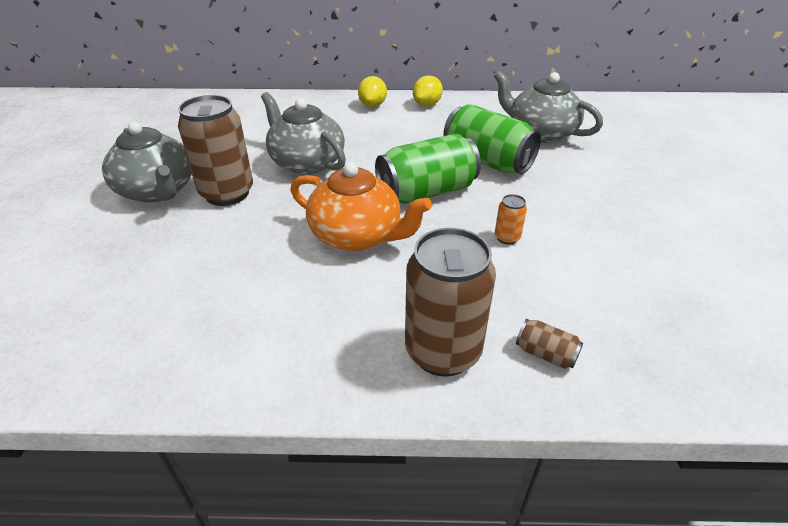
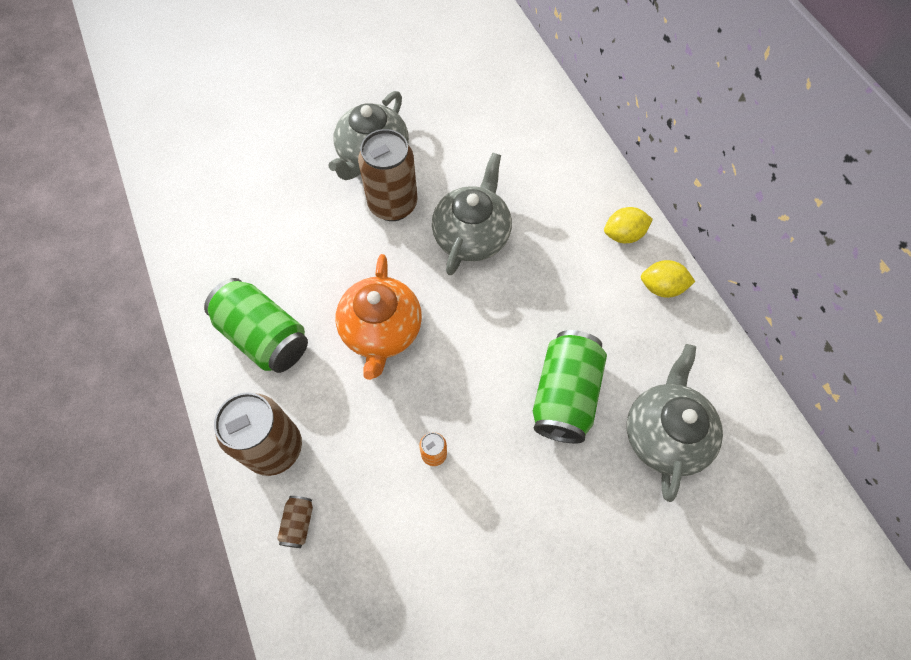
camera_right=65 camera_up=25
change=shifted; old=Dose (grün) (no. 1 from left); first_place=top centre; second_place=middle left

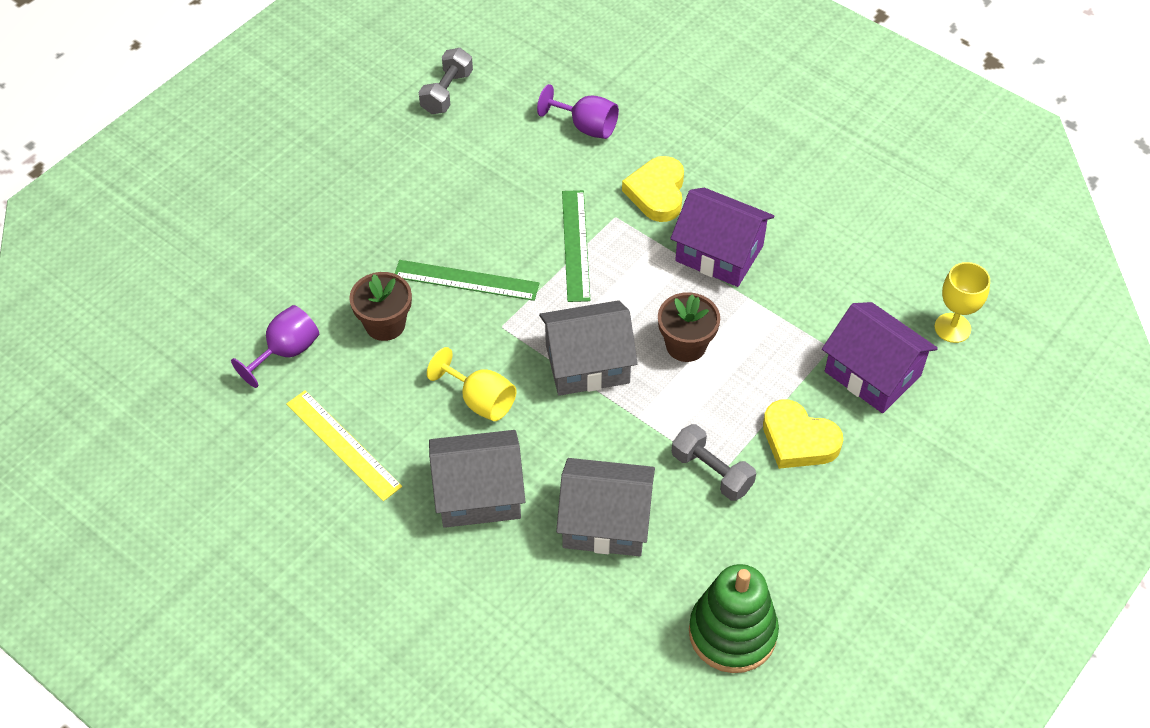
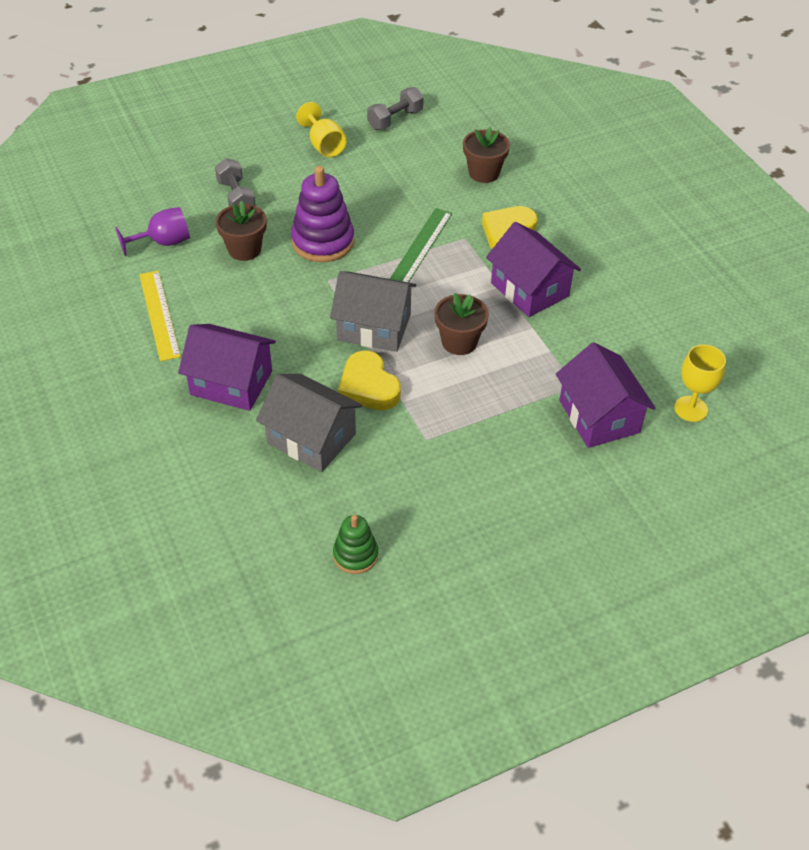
camera_right=25 camera_up=-5
change=repainted; old=Haus (grau) (no. 1 from left); new=Haus (lila) (no. 1 from left); first_place=centre; second_place=middle left
change=shifted; old=Hantel (grau) (no. 2 from left in the first image); new=Hantel (grau) (no. 1 from left); first_place=centre; second_place=top left
change=swapped; old=Lineal (grün) (no. 1 from left); new=Stapelspielzeug (lila); first_place=centre; second_place=top centre
change=shifted; old=Kelch (gelb) (no. 1 from left); first_place=centre; second_place=top centre
change=scaled; old=Stapelspielzeug (grün); first_place=bottom centre; second_place=centre; factor=0.57
change=shifted; old=Herz (gelb) (no. 2 from left in the first image); new=Herz (gelb) (no. 1 from left); first_place=middle right; second_place=centre
change=swapped; old=Kelch (lila) (no. 2 from left); new=Blumentopf (braun) (no. 3 from left); first_place=top centre; second_place=top centre

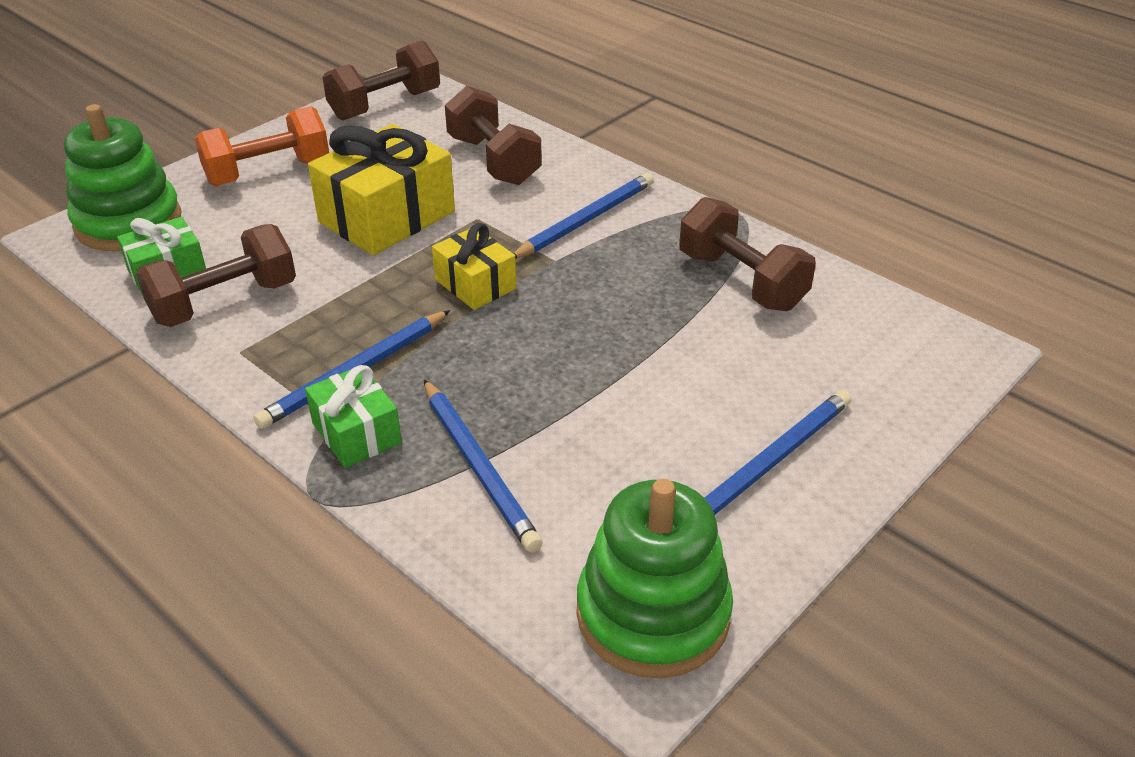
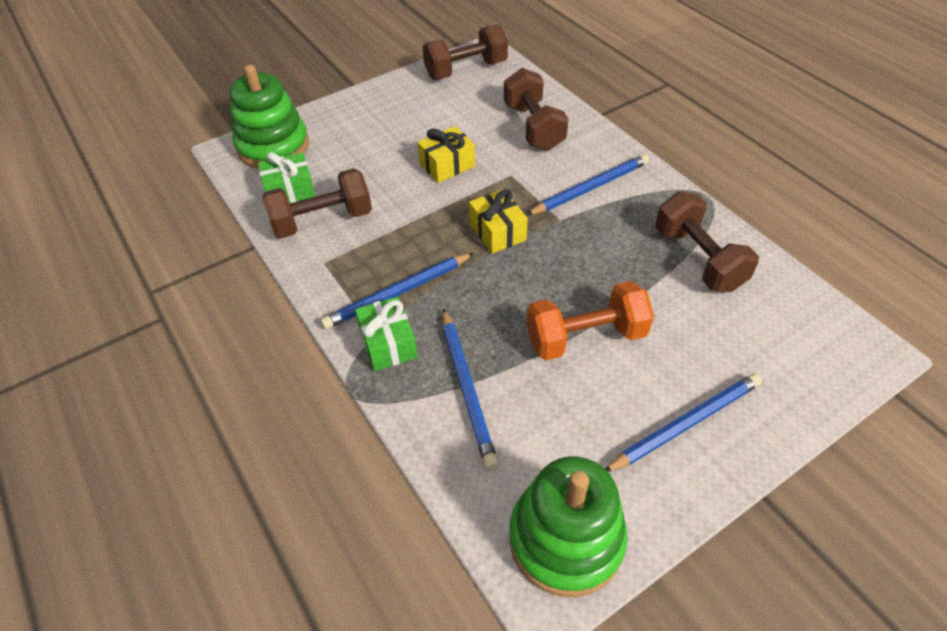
camera_right=15 camera_up=10
change=scaled; old=Geschenk (gelb) (no. 1 from left); first_place=top centre; second_place=top centre; factor=0.57
change=shifted; old=Hantel (orange); first_place=top left; second_place=centre

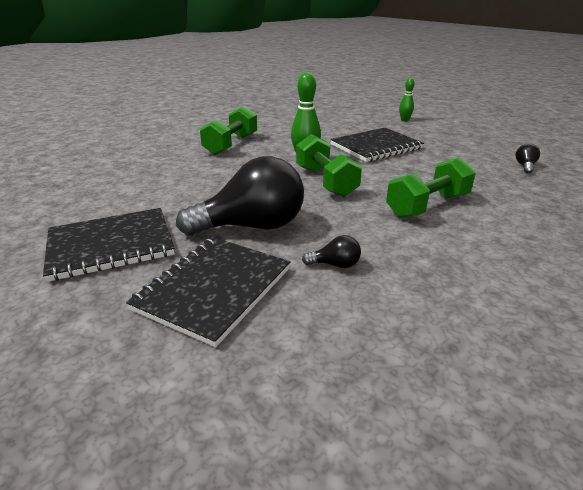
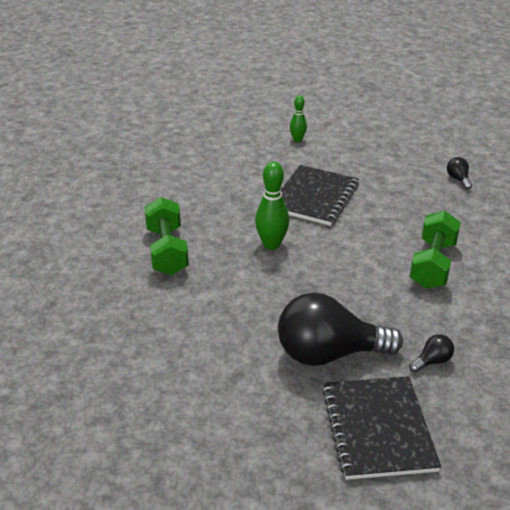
camera_right=-35 camera_up=5
change=rotated; old=Glühbirne (schwarz) (no. 1 from left); first_place=centre; second_place=middle right; degrees=-135
change=gone; old=Notizbuch (schwarz) (no. 1 from left); first_place=middle left
change=gone; old=Hantel (grün) (no. 2 from left); first_place=centre

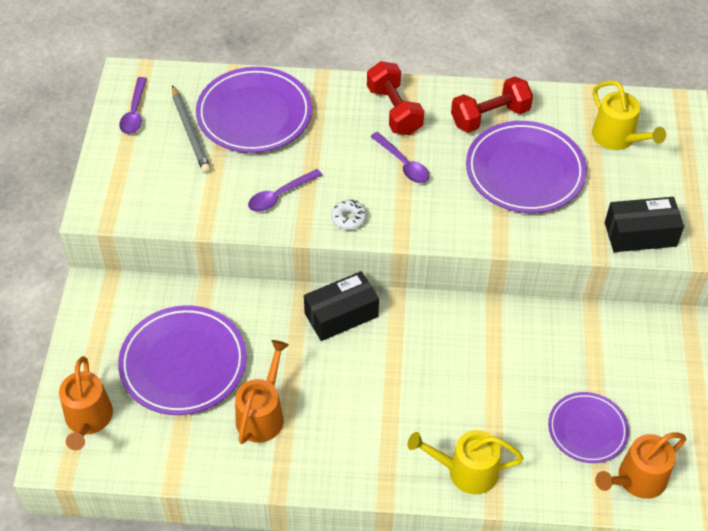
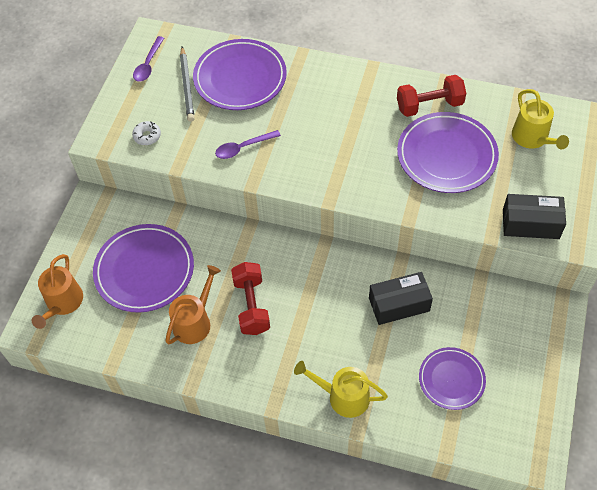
camera_right=15 camera_up=5
change=shifted; old=Donut (weiß); first_place=centre; second_place=top left
change=shifted; old=Hantel (rot) (no. 1 from left); first_place=top centre; second_place=centre
change=shifted; old=Schachtel (schwarz) (no. 1 from left); first_place=centre; second_place=middle right
change=gone; old=Löffel (lila) (no. 3 from left); first_place=top centre
change=gone; old=Gießkanne (orange) (no. 3 from left); first_place=bottom right

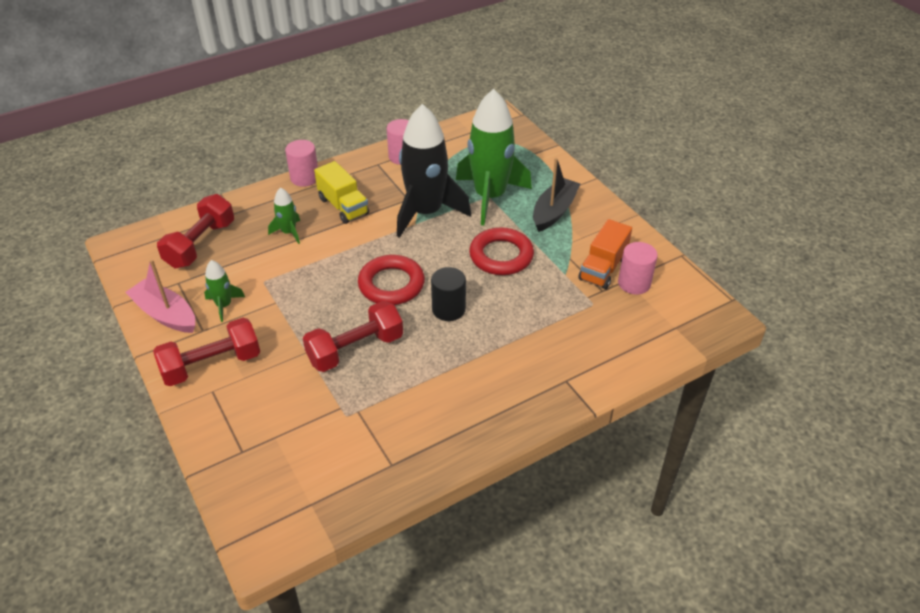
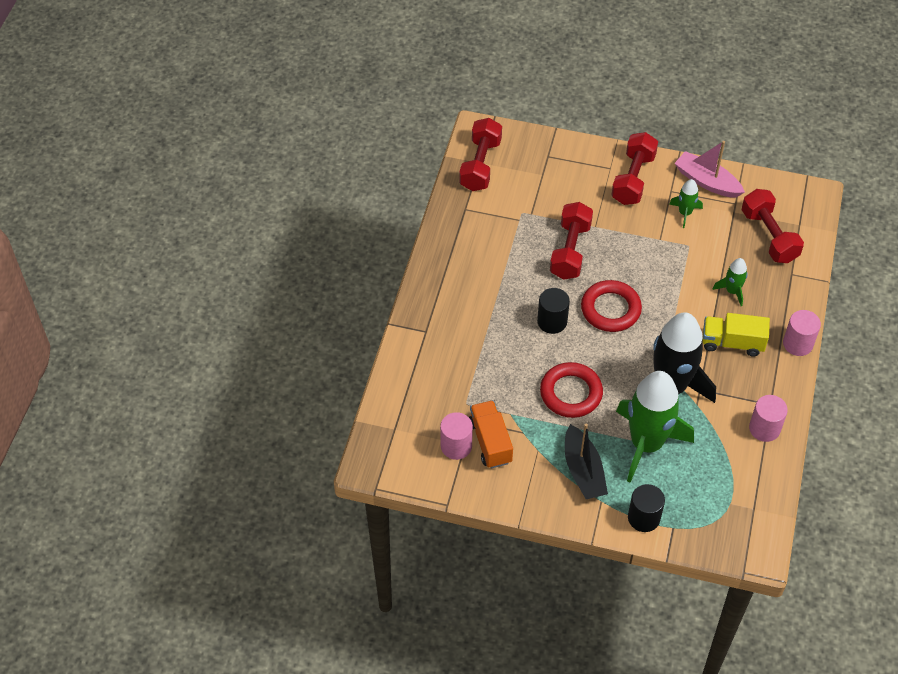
camera_right=135 camera_up=10
change=new; new=Hantel (rot) (no. 1 from left); second_place=top centre
change=new; new=Vollzylinder (schwarz) (no. 2 from left); second_place=bottom right
change=rotated; old=Boot (rosa); first_place=middle left; second_place=top right; degrees=-135

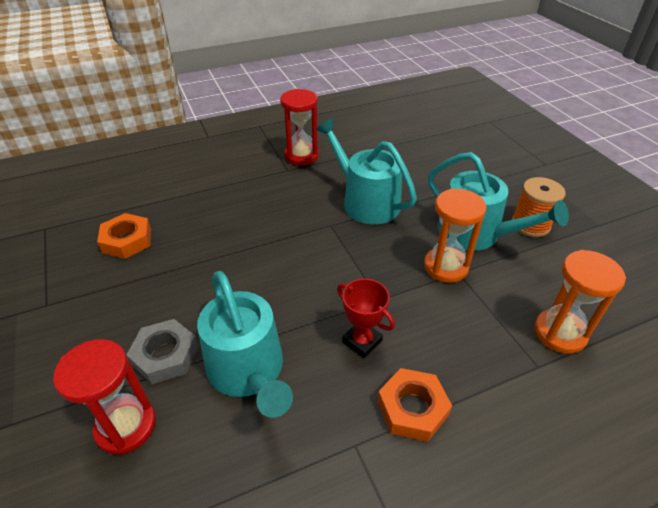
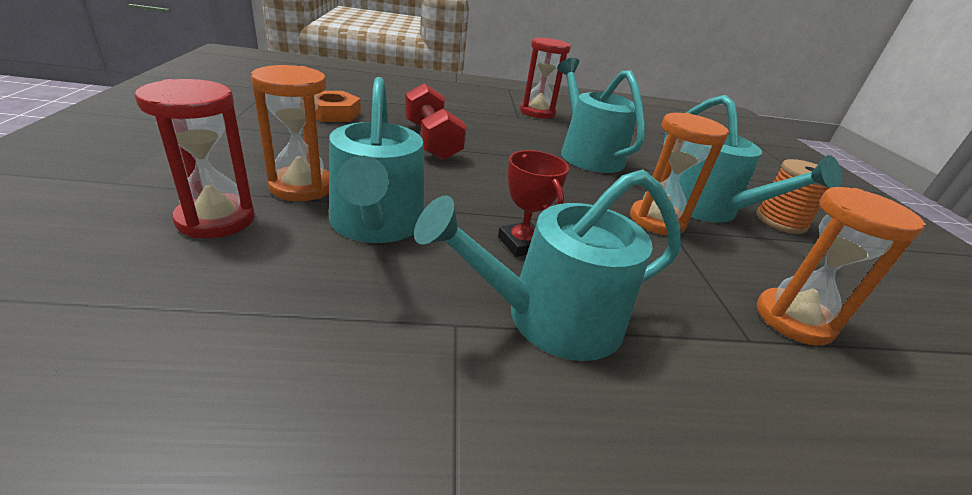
camera_right=15 camera_up=-10
change=swapped; old=Sechskantmutter (grau); new=Sanduhr (orange) (no. 1 from left); first_place=bottom left; second_place=top left
change=new; new=Hantel (rot); second_place=top centre
change=swapped; old=Sechskantmutter (orange) (no. 2 from left); new=Gießkanne (türkis) (no. 2 from left); first_place=bottom centre; second_place=centre

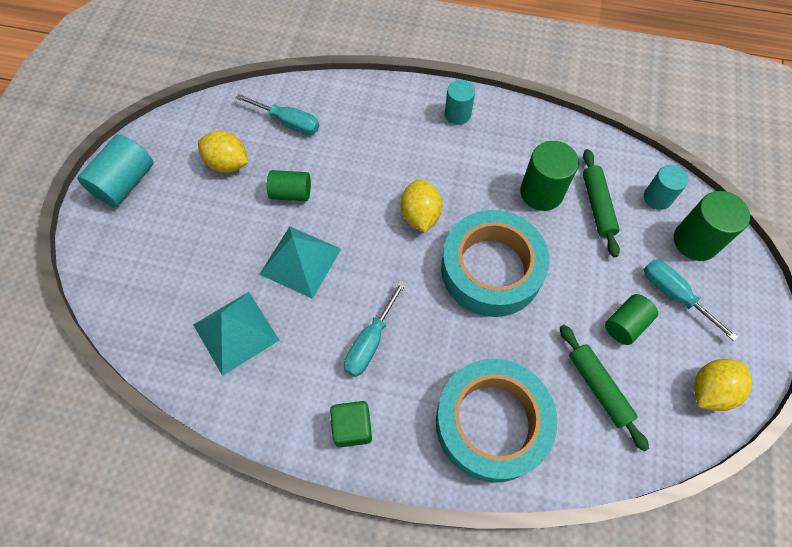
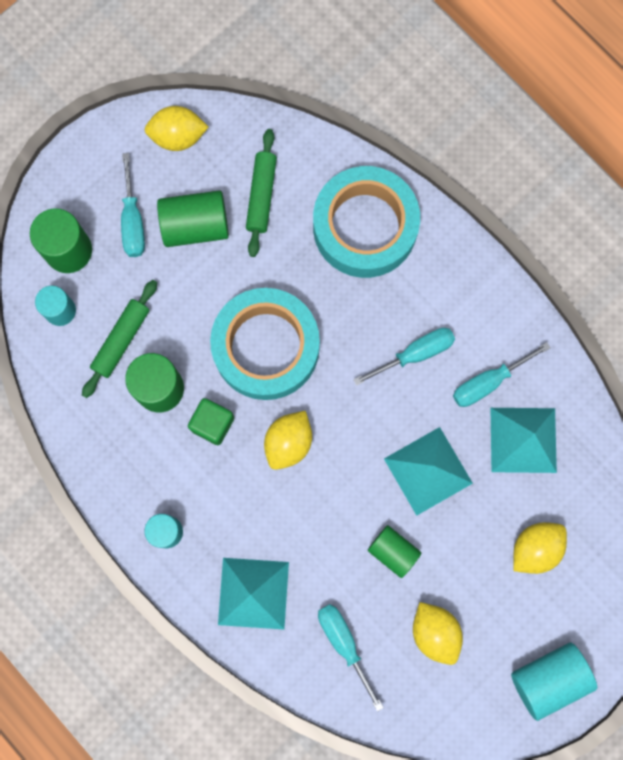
camera_right=-145 camera_up=15
change=scaled; old=Vollzylinder (grün) (no. 3 from left); first_place=middle right; second_place=top left; factor=1.53
change=shifted; old=Kubus (grün); first_place=bottom centre; second_place=centre
change=new; new=Pyramide (türkis) (no. 1 from left); second_place=bottom centre
change=new; new=Schraubenzieher (türkis) (no. 4 from left); second_place=middle right
change=new; new=Zitrone (gelb) (no. 4 from left); second_place=bottom right

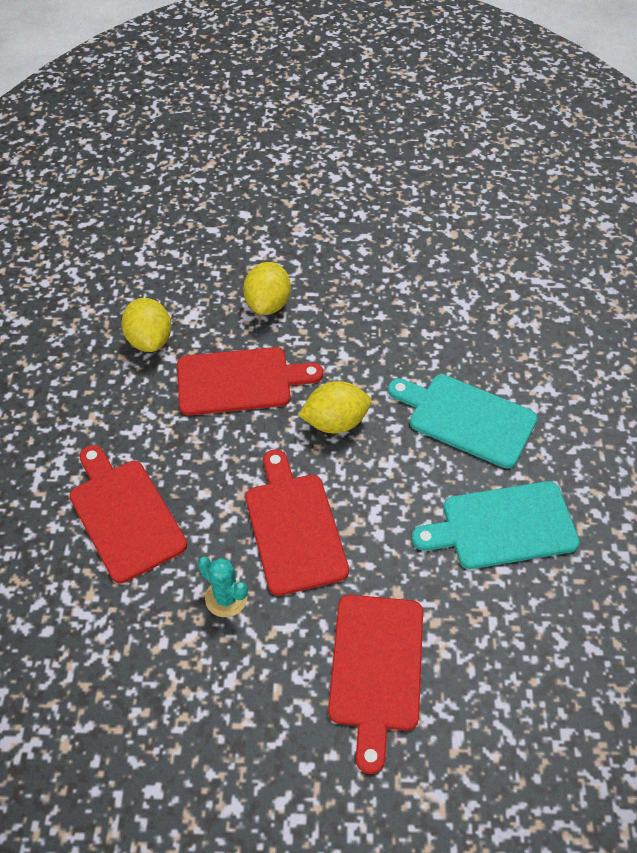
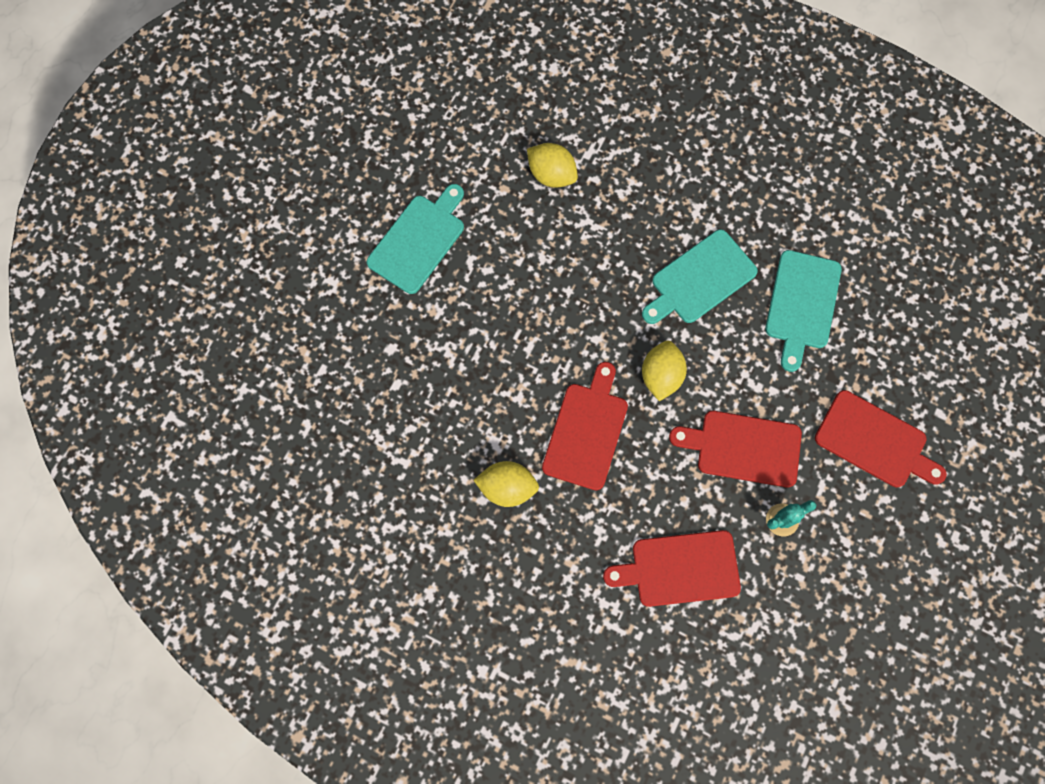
camera_right=-65 camera_up=20
change=new; new=Schneidebrett (türkis) (no. 1 from left); second_place=top centre
change=shifted; old=Zitrone (gelb) (no. 2 from left); first_place=centre; second_place=top centre

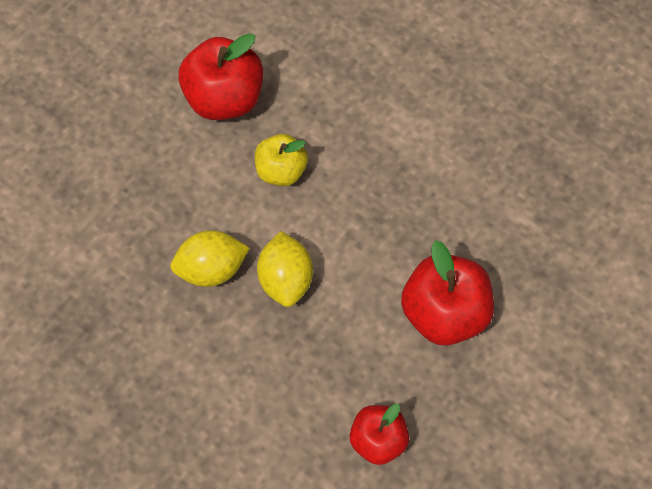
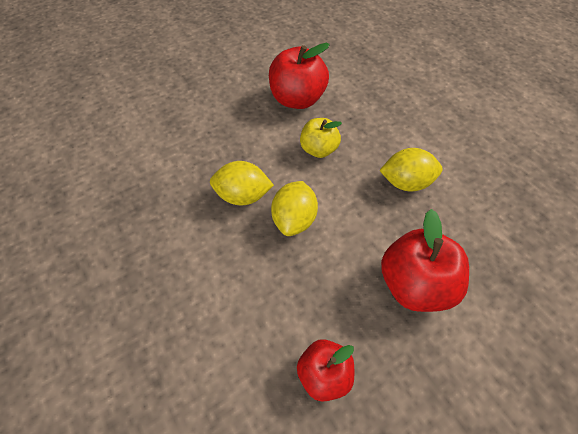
camera_right=20 camera_up=-10
change=new; new=Zitrone (gelb) (no. 3 from left); second_place=middle right

